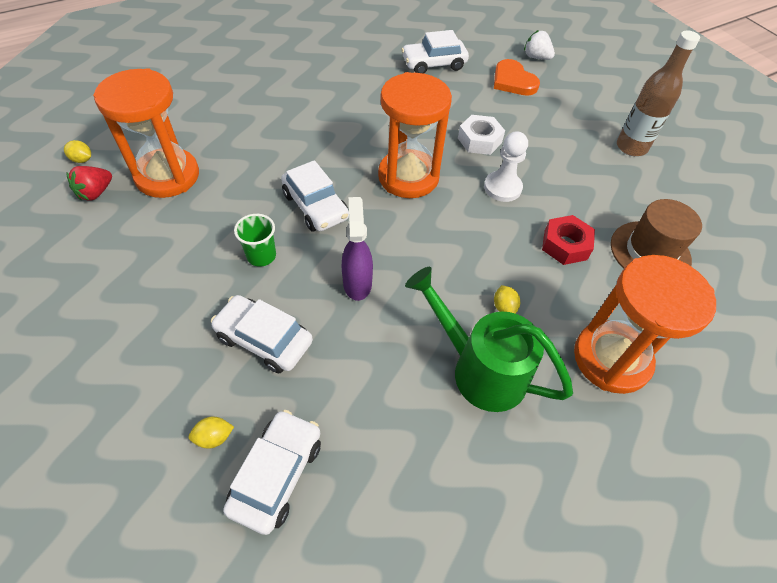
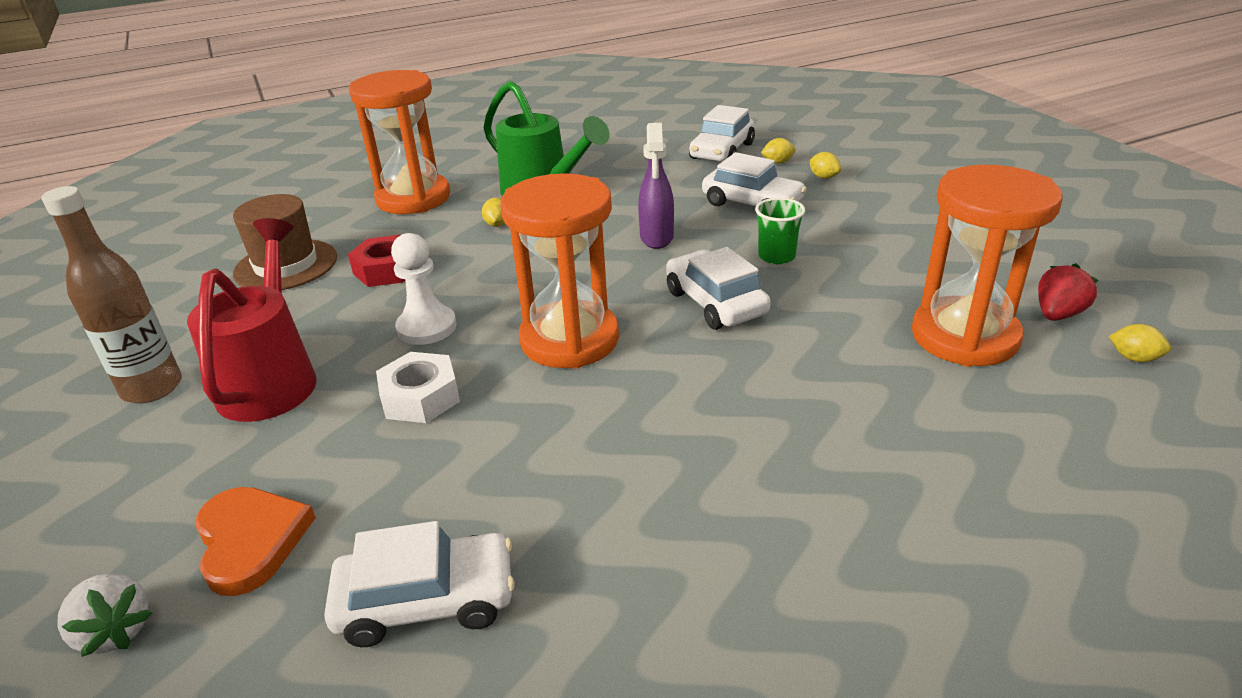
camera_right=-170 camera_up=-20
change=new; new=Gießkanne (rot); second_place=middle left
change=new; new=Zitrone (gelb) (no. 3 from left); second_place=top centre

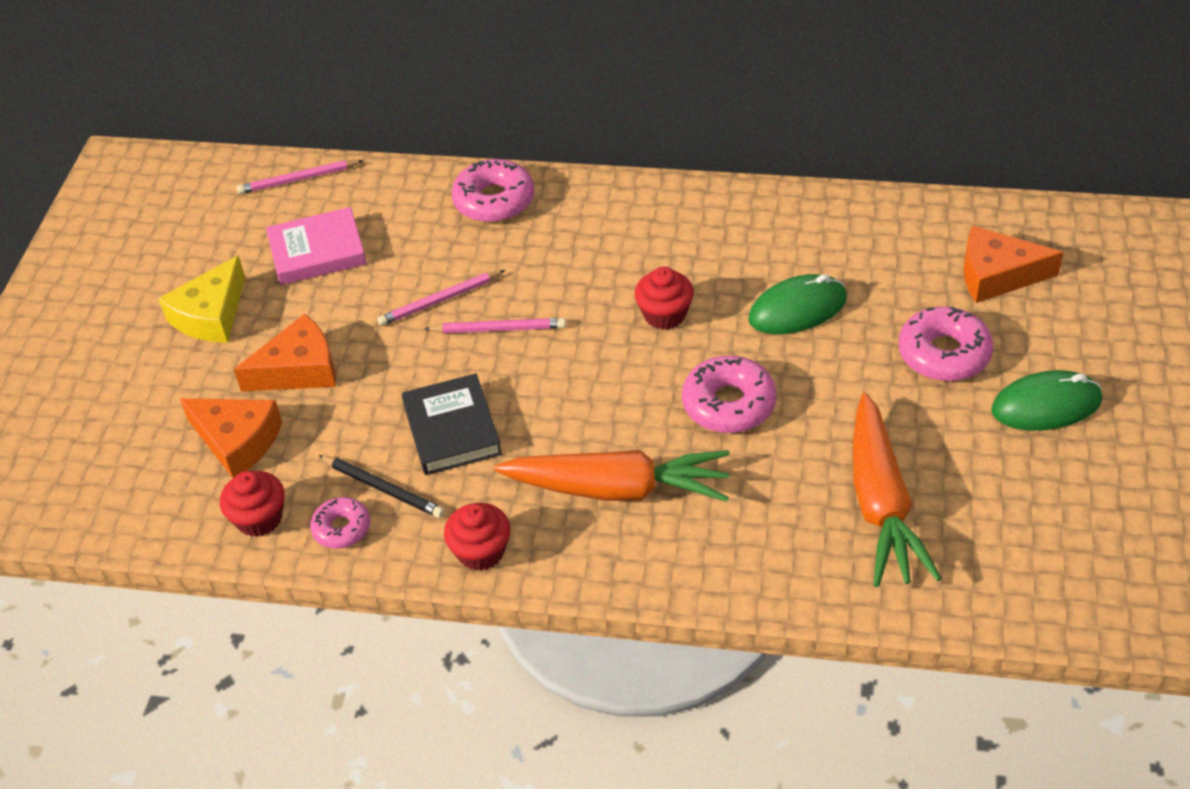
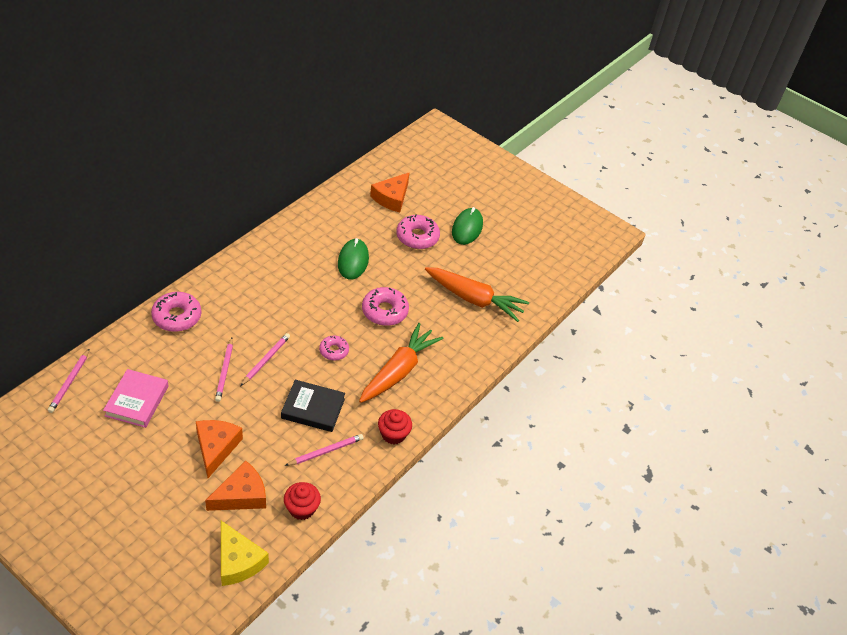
camera_right=-70 camera_up=0
change=shifted; old=Käse (gelb); first_place=middle left; second_place=bottom left
change=repainted; old=Bleistift (schwarz); new=Bleistift (rosa) (no. 4 from left); first_place=middle left; second_place=bottom centre
change=shifted; old=Donut (rosa) (no. 1 from left in the first image); new=Donut (rosa) (no. 2 from left); first_place=middle left; second_place=centre
change=gone; old=Muffin (rot) (no. 3 from left); first_place=centre

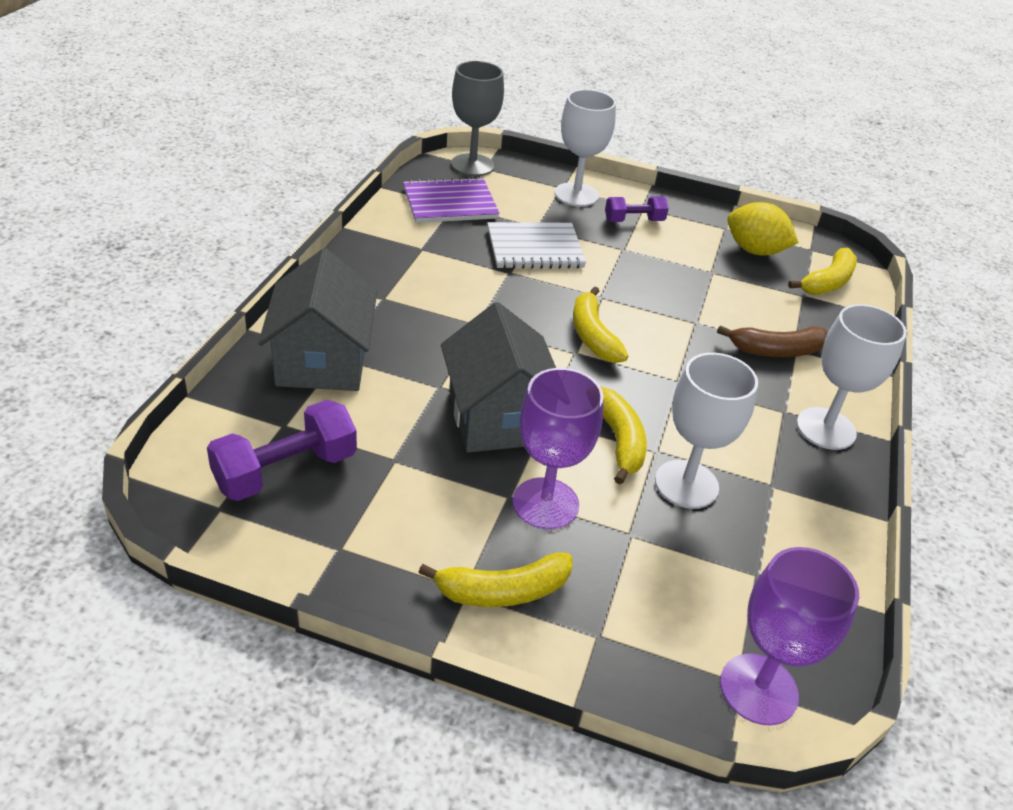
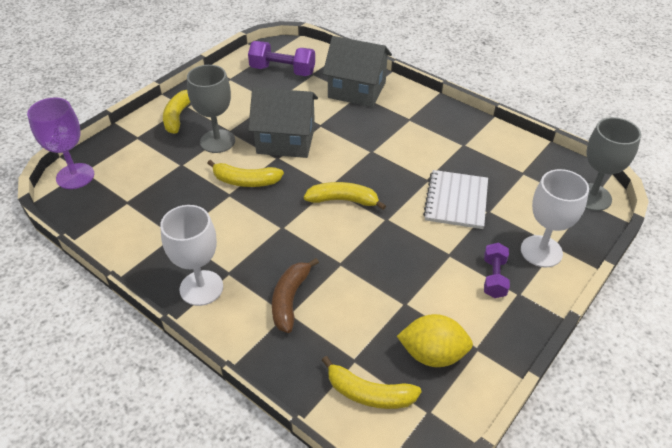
camera_right=115 camera_up=5
change=repainted; old=Kelch (lila) (no. 1 from left); new=Kelch (grau) (no. 1 from left); first_place=centre; second_place=top left
change=rotated; old=Hantel (lila) (no. 1 from left); first_place=middle left; second_place=top centre; degrees=-60
change=rotated; old=Banane (gelb) (no. 4 from left); first_place=middle right; second_place=bottom centre; degrees=-45
change=rotated; old=Zitrone (gelb); first_place=top right; second_place=bottom centre; degrees=45
change=gone; old=Notizbuch (lila); first_place=top centre
change=gone; old=Kelch (weiß) (no. 2 from left); first_place=middle right

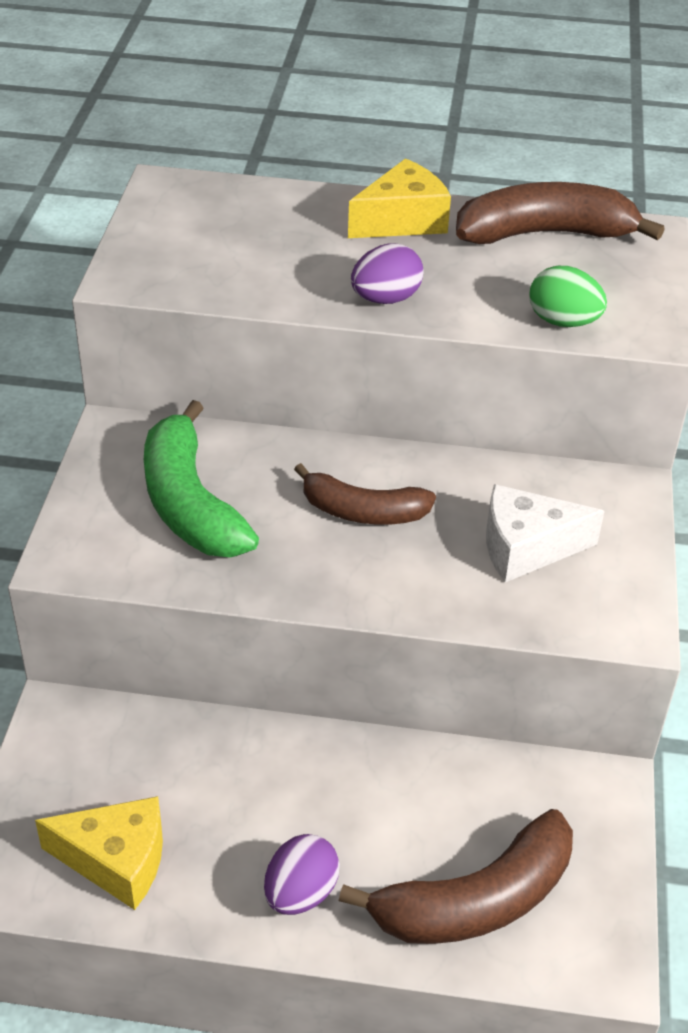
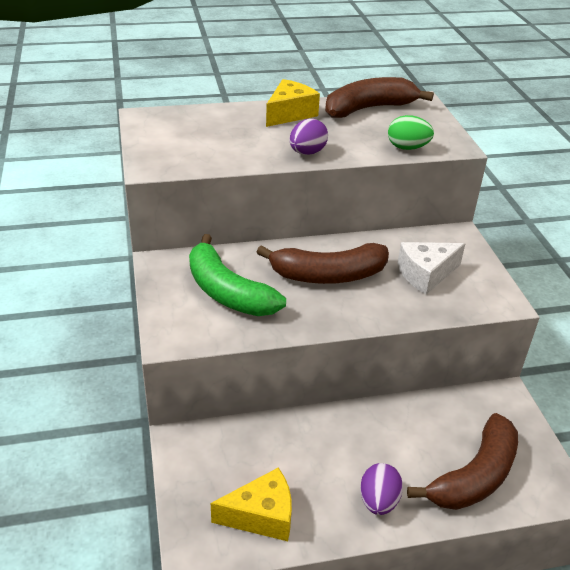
camera_right=-20 camera_up=-5
change=scaled; old=Banane (braun) (no. 1 from left); first_place=centre; second_place=centre; factor=1.52

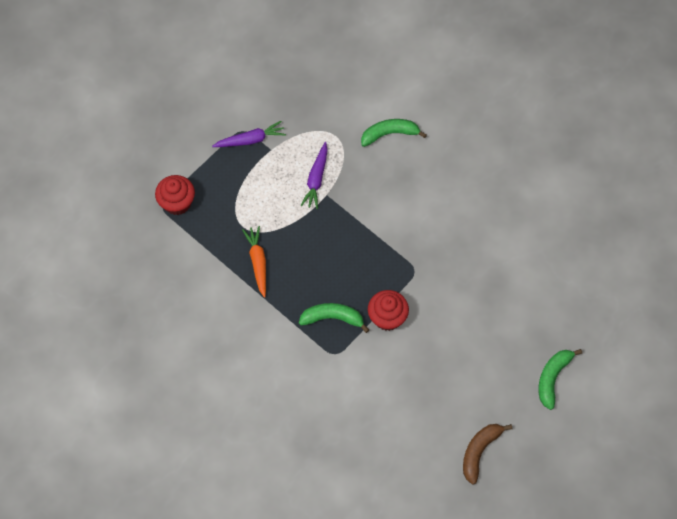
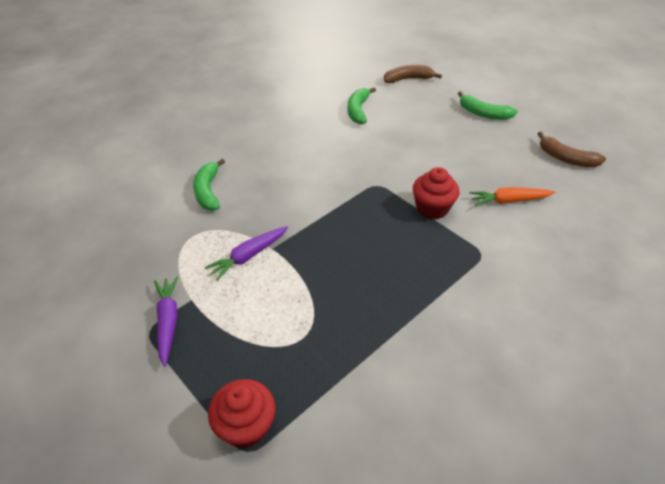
camera_right=-85 camera_up=-20
change=rotated; old=Karotte (lila) (no. 2 from left); first_place=centre; second_place=centre; degrees=120
change=shifted; old=Banane (grün) (no. 1 from left in the first image); new=Banane (grün) (no. 2 from left); first_place=centre; second_place=top centre
change=new; new=Banane (braun) (no. 1 from left); second_place=top centre
change=shifted; old=Karotte (orange); first_place=centre; second_place=middle right

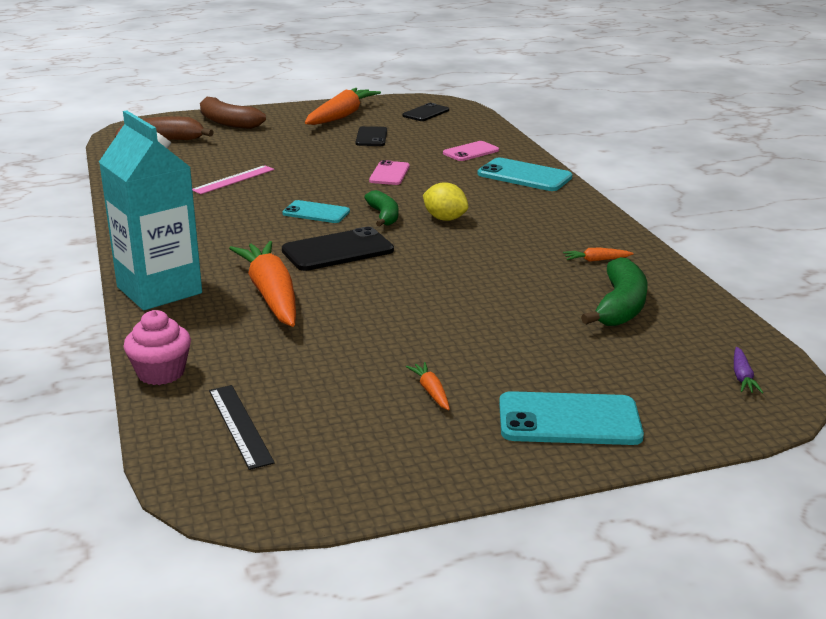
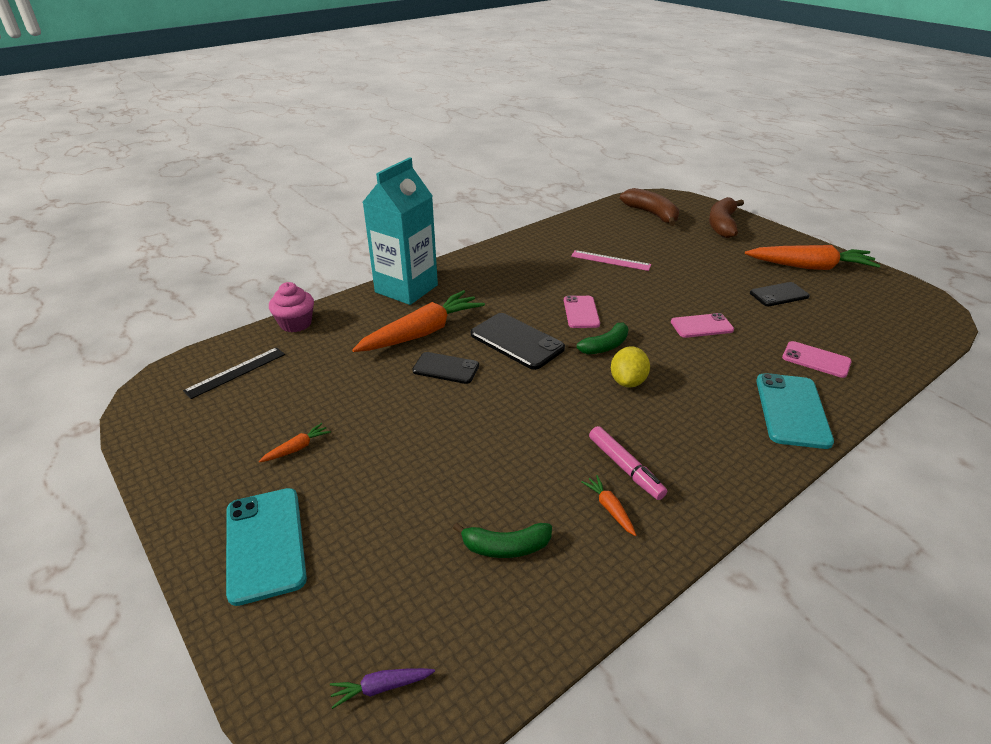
camera_right=70 camera_up=10
change=shifted; old=Handy (schwarz) (no. 3 from left in the first image); new=Handy (schwarz) (no. 1 from left); first_place=top centre; second_place=centre
change=scaled; old=Banane (grün) (no. 2 from left in the first image); first_place=middle right; second_place=bottom centre; factor=0.66
change=repainted; old=Handy (türkis) (no. 1 from left); new=Handy (rosa) (no. 1 from left); first_place=centre; second_place=centre
change=new; new=Filzstift (rosa); second_place=centre

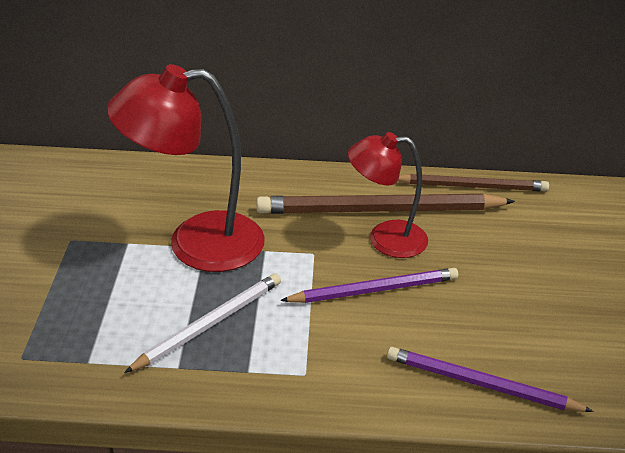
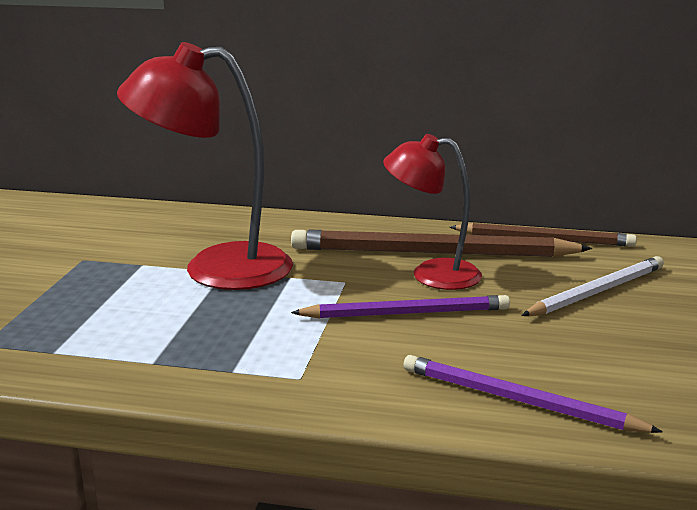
camera_right=10 camera_up=-15
change=shifted; old=Bleistift (weiß); first_place=bottom left; second_place=middle right

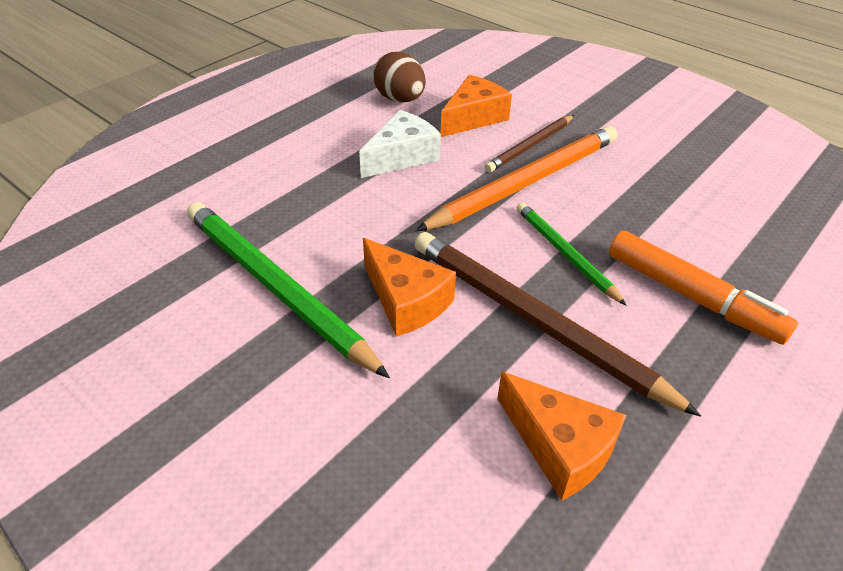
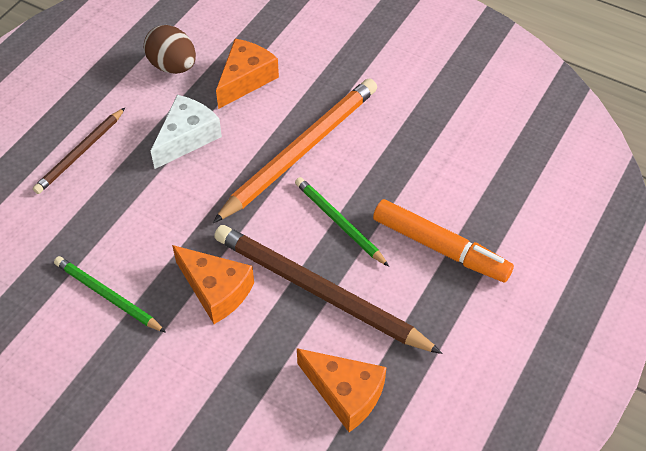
camera_right=-10 camera_up=10
change=shifted; old=Bleistift (braun) (no. 1 from left); first_place=top centre; second_place=middle left
change=scaled; old=Bleistift (grün) (no. 1 from left); first_place=centre; second_place=middle left; factor=0.55

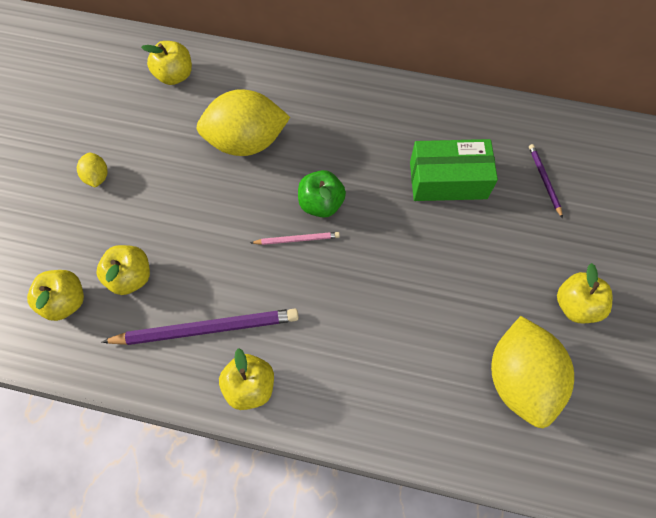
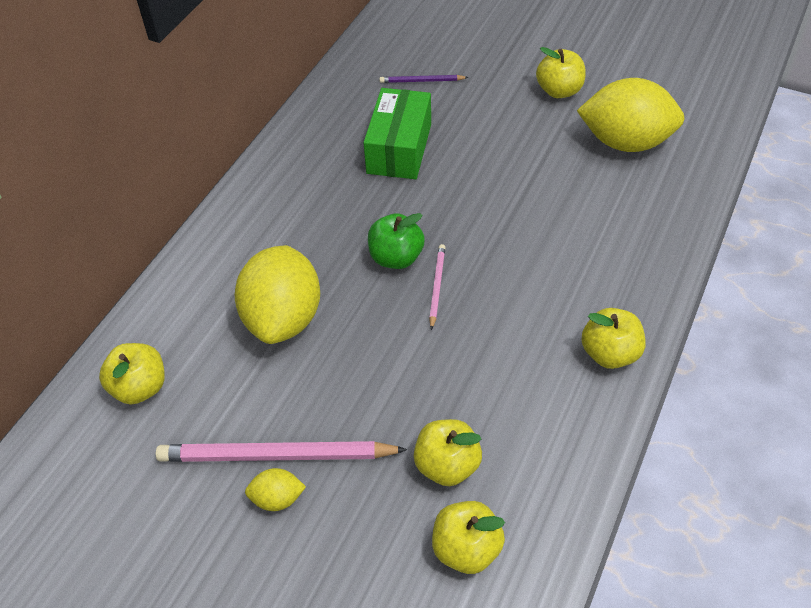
camera_right=-75 camera_up=-15
change=new; new=Bleistift (rosa) (no. 1 from left); second_place=bottom centre
change=gone; old=Bleistift (lila) (no. 1 from left); first_place=middle left

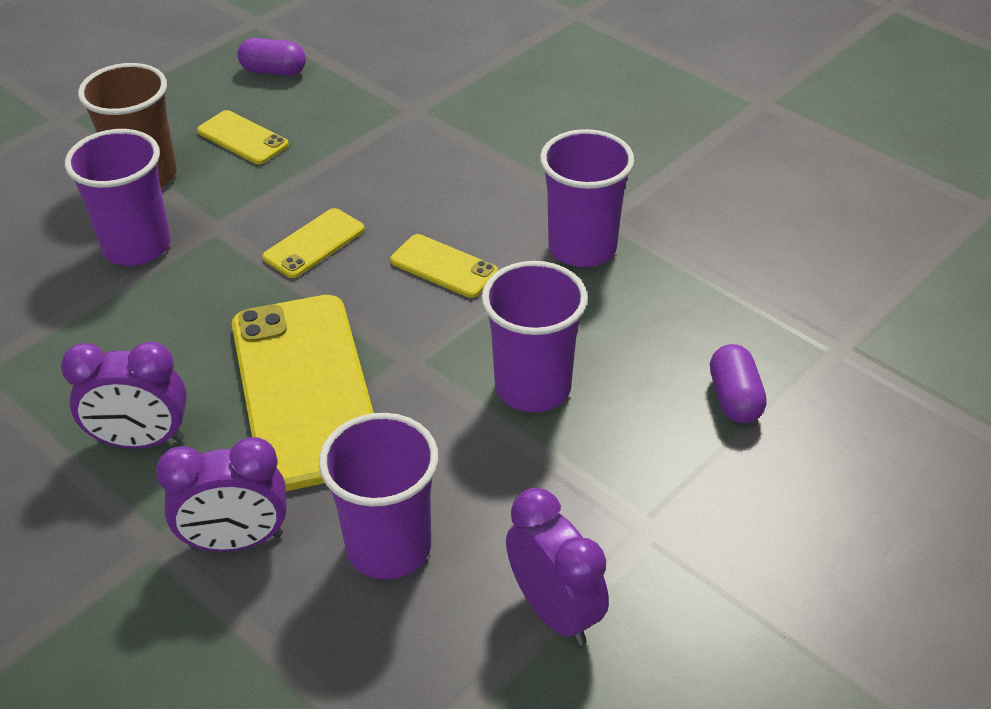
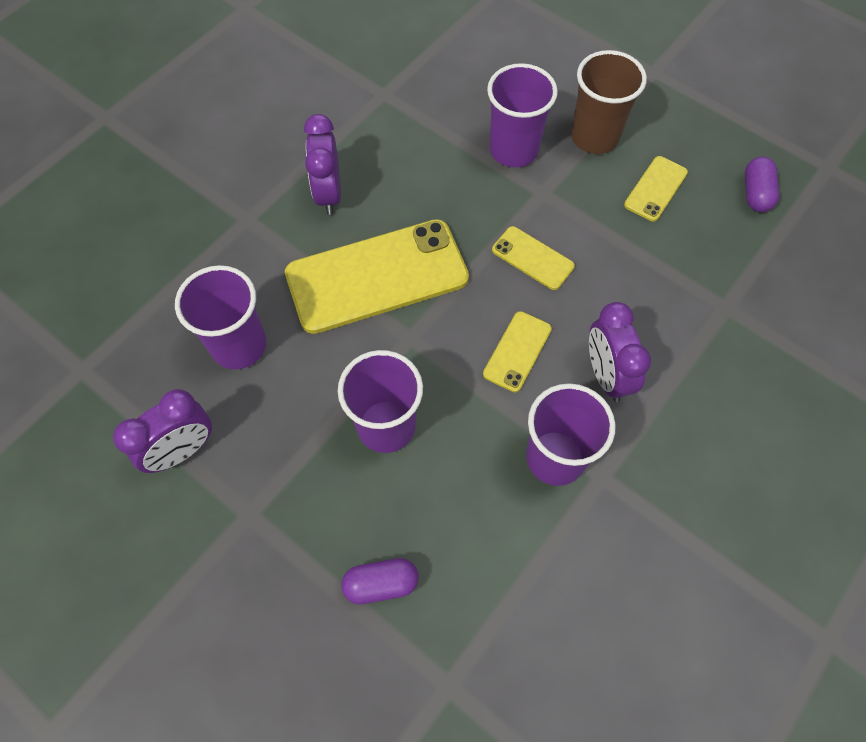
camera_right=85 camera_up=20
change=shifted; old=Wecker (lila) (no. 2 from left in the first image); new=Wecker (lila) (no. 3 from left); first_place=bottom left; second_place=middle right

